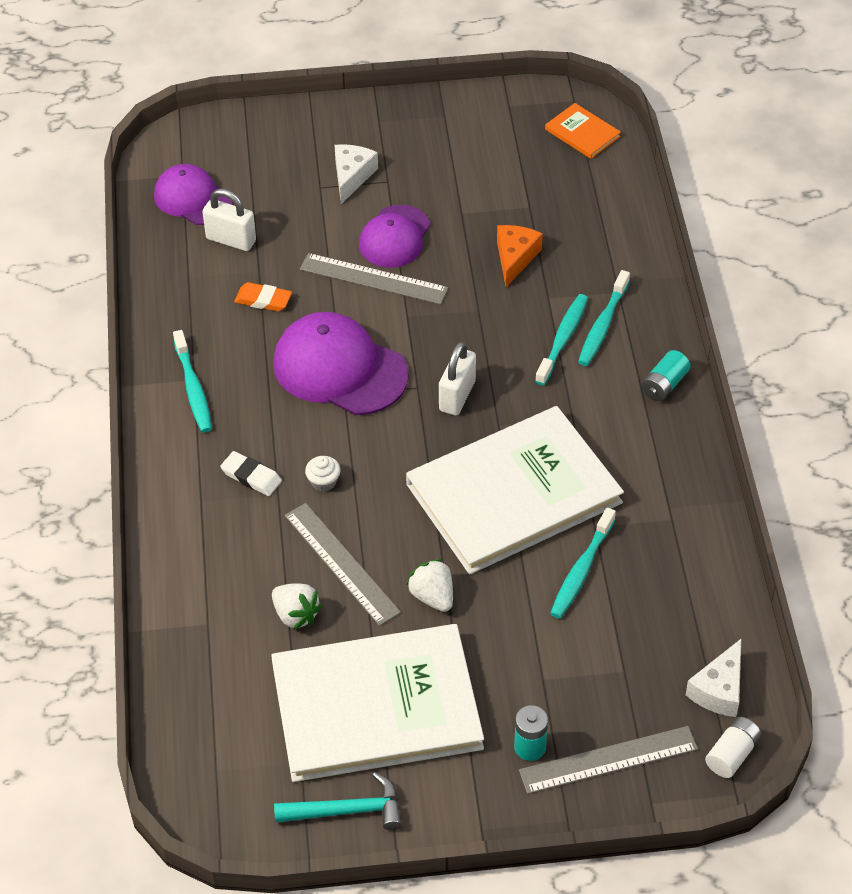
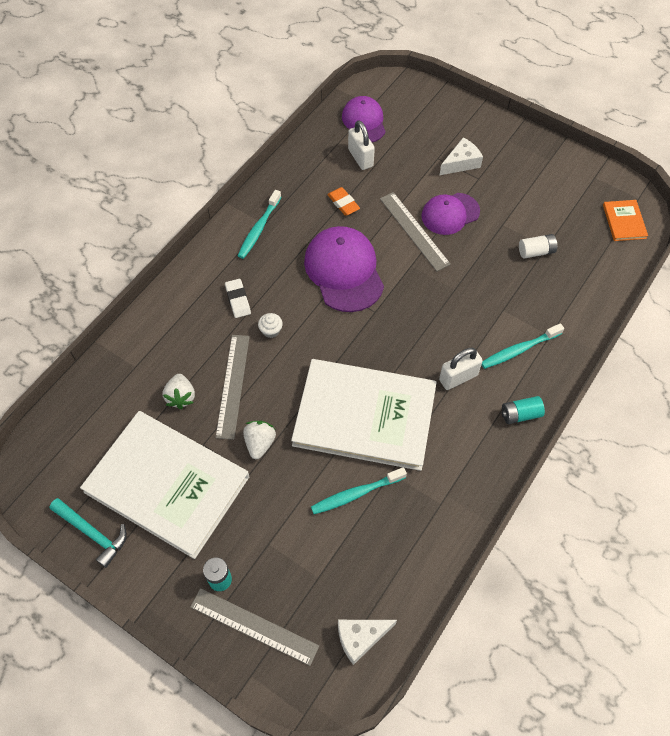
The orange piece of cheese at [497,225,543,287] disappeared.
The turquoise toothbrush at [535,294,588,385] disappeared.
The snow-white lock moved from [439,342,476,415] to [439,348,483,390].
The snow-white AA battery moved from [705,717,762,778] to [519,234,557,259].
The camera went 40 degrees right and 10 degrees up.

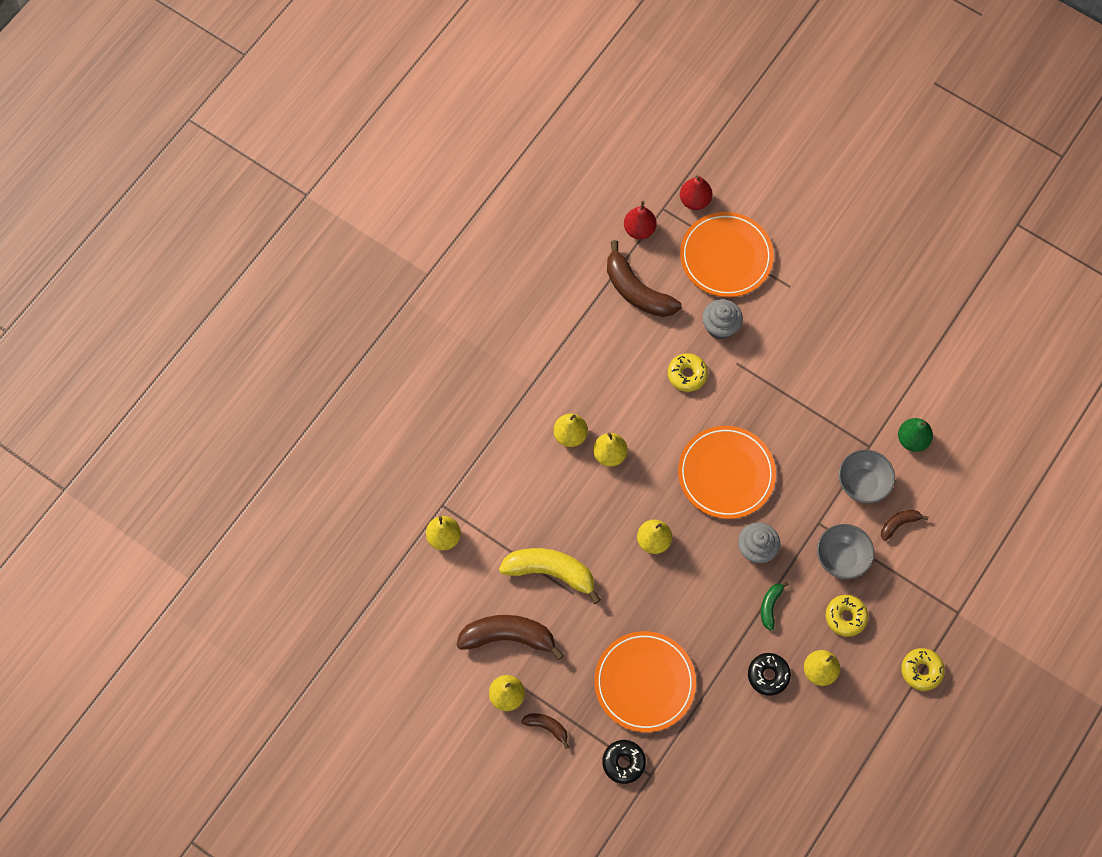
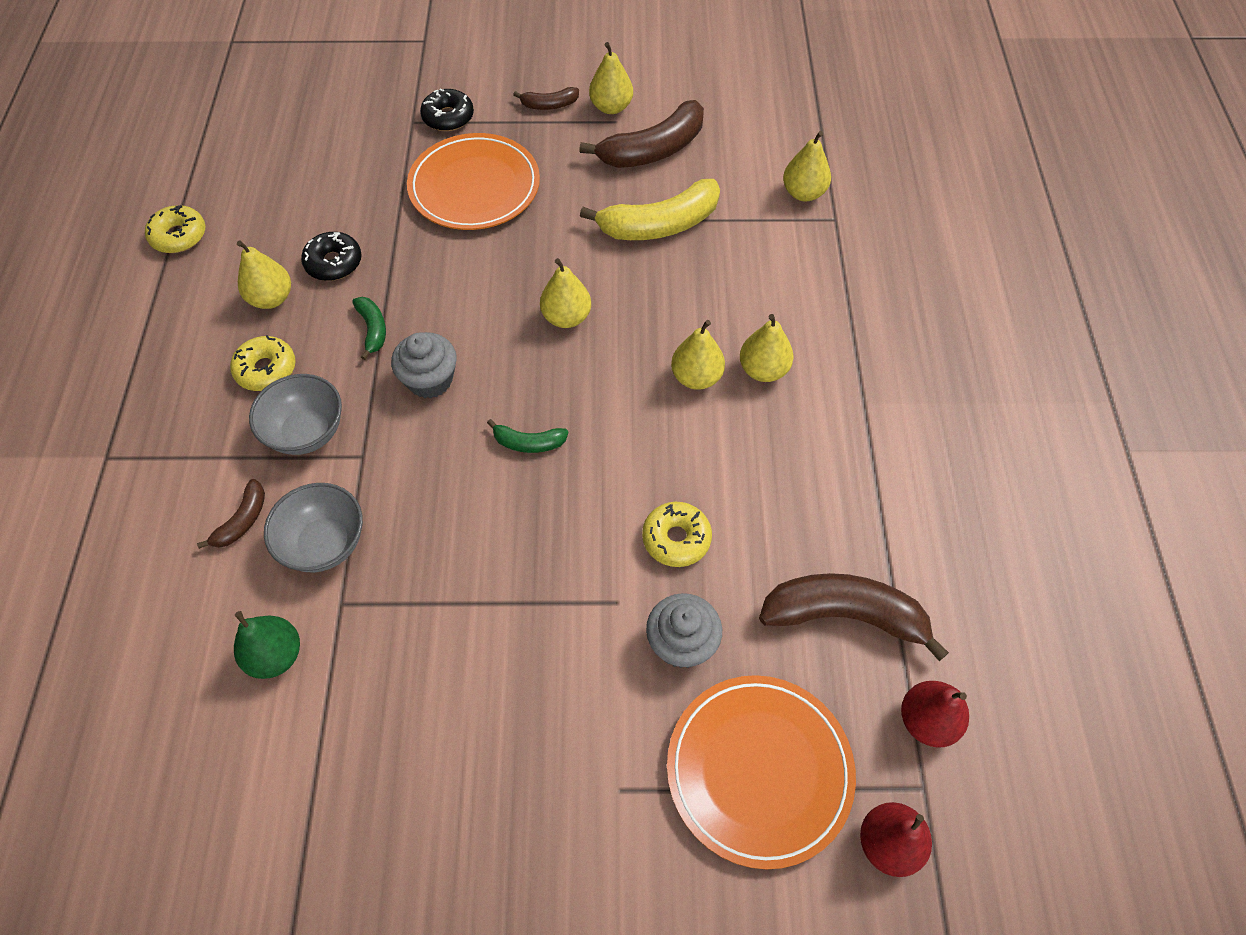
The golden glazed donut moved from [901,648,945,691] to [145,205,205,253].
The orange plate at [678,426,776,519] was replaced by the leaf-green toy banana at [487,419,568,453].
The camera went 145 degrees right and 10 degrees down.

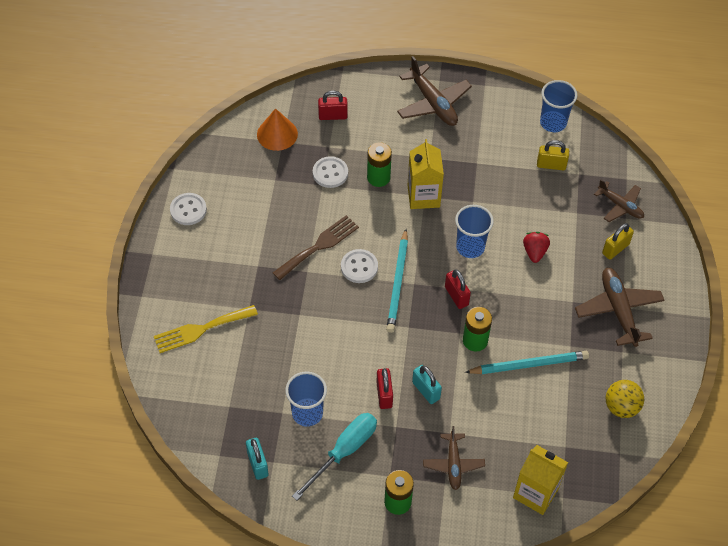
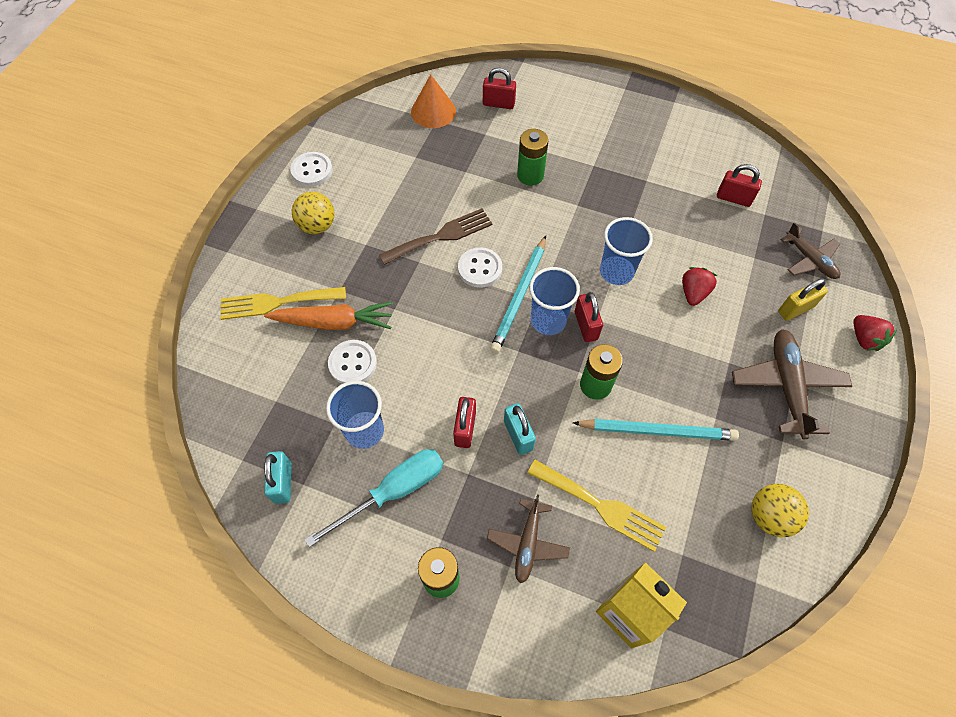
The dark brown aeroplane at [397,56,472,126] disappeared.
The golden milk carton at [408,139,444,209] disappeared.
The orange carrot at [264,302,393,330] appeared.
The golden sphere at [292,192,334,234] appeared.
The golden dinner fork at [527,460,666,552] appeared.
The crimson toy strawberry at [853,315,897,351] appeared.
The snow-white shirt button moved from [313,156,348,188] to [328,340,377,384].
The cobalt cup moved from [540,80,577,132] to [529,267,580,335].
The golden lock at [537,140,569,171] became the crimson lock at [717,164,762,207].
The camera went 15 degrees right and 5 degrees up.

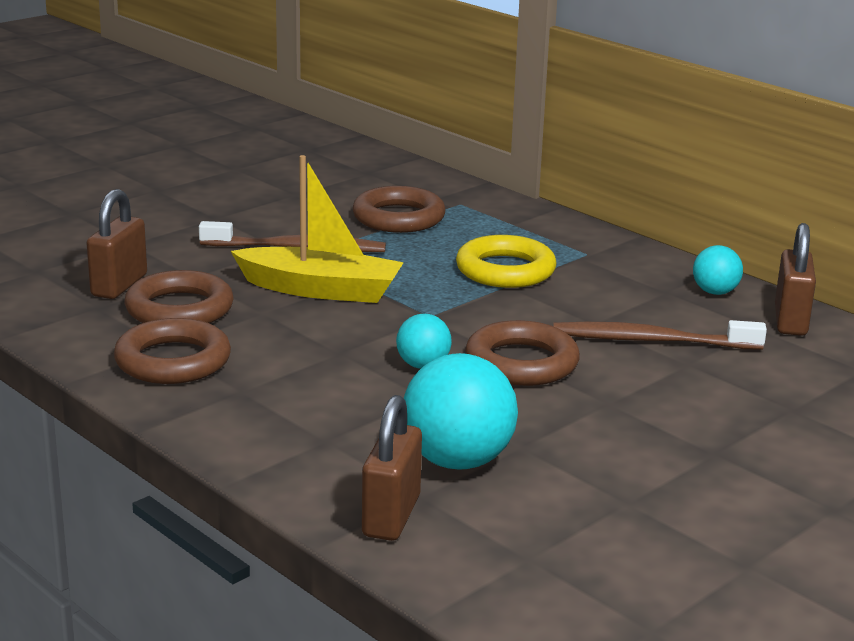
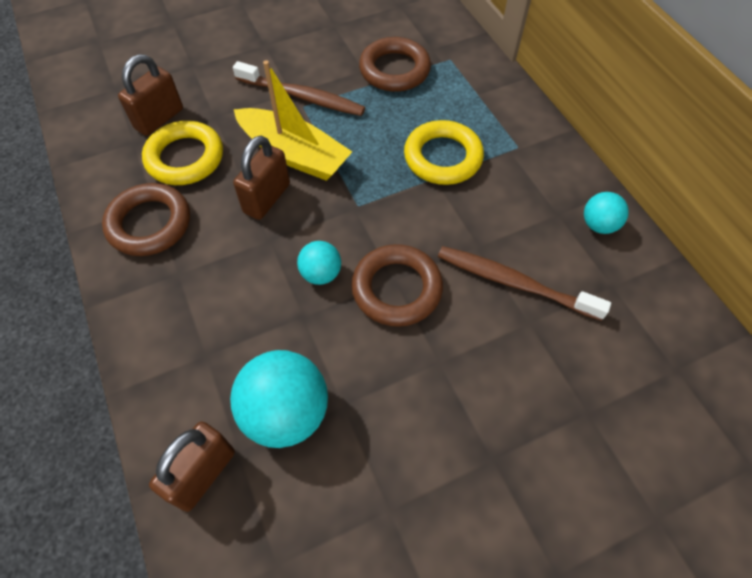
The dark brown lock moved from [775,223,816,336] to [233,135,290,220].
The dark brown ring at [125,270,234,323] became the golden ring at [142,121,223,185].
The camera went 20 degrees right and 35 degrees up.

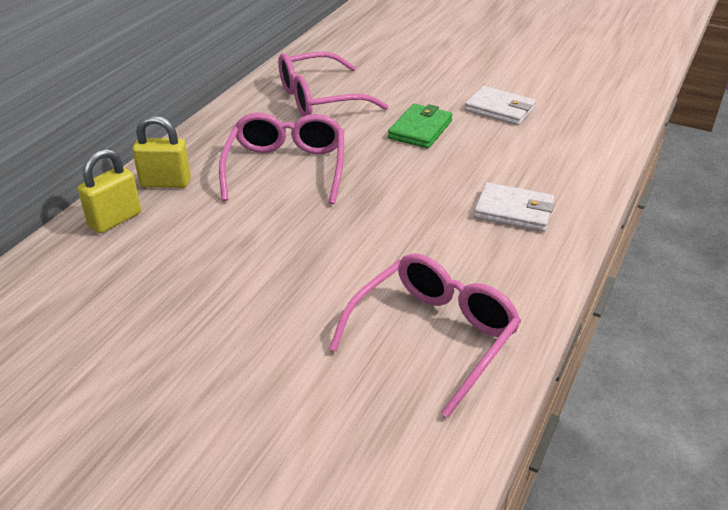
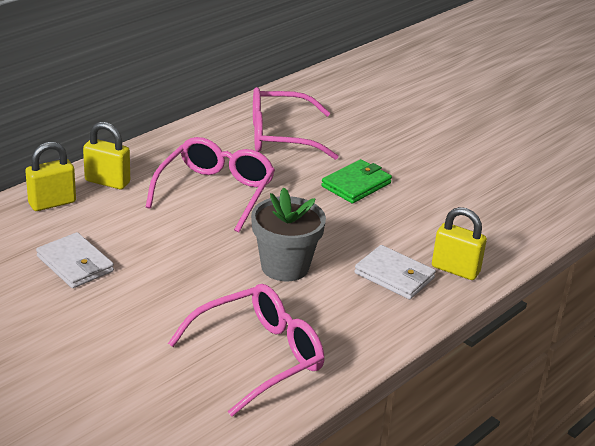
The grey plant pot at [251,187,326,281] appeared.
The golden lock at [432,207,487,280] appeared.
The snow-white wallet moved from [464,86,536,125] to [36,232,114,288].
The camera went 15 degrees right and 5 degrees down.

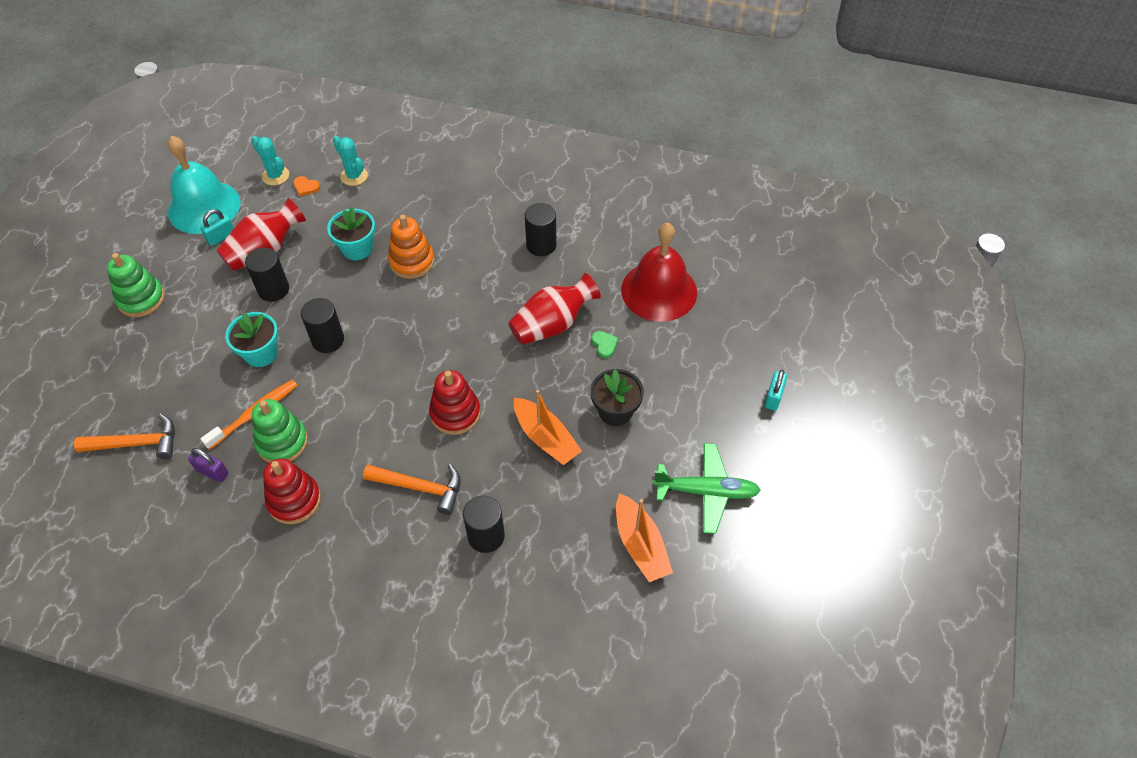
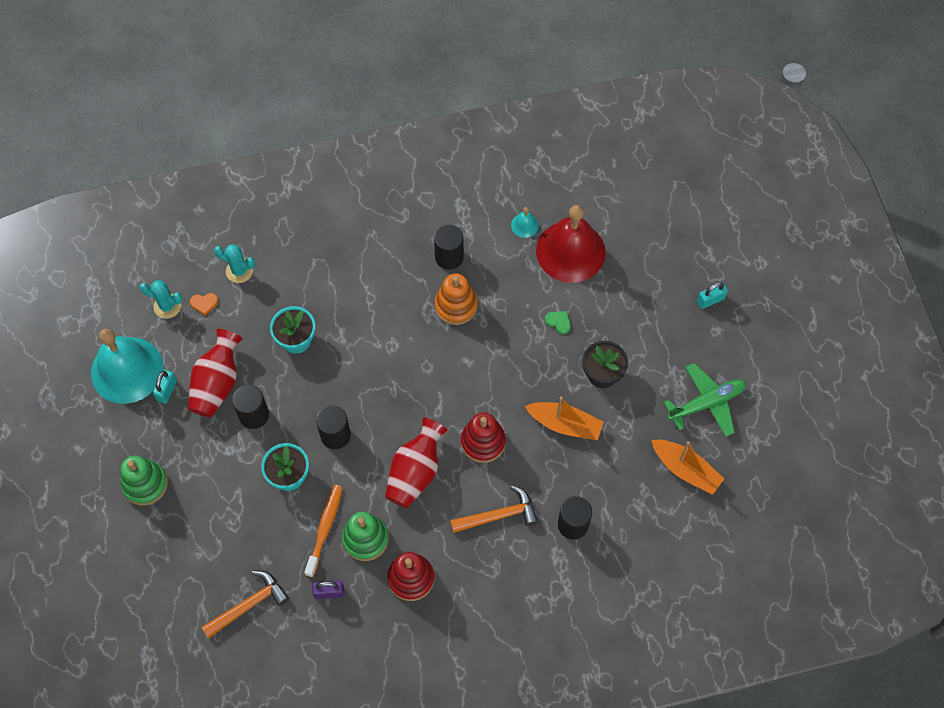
The turquoise hand bell at [511,207,539,238] appeared.
The orange stacking rings moved from [388,215,434,279] to [435,273,478,325].
The crimson tall vase moved from [508,273,601,345] to [385,418,448,508].
The turquoise lock at [765,370,787,411] turned 75 degrees clockwise.
The camera went 30 degrees left and 10 degrees up.

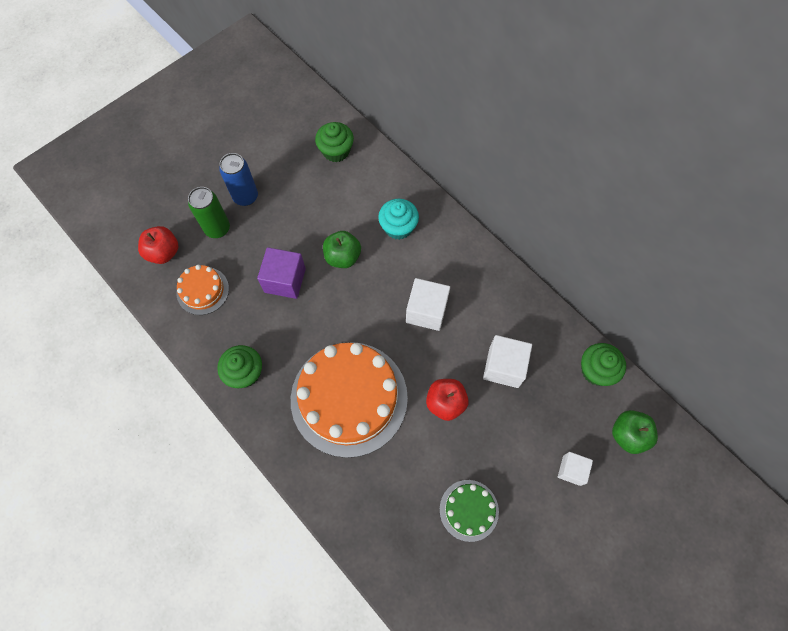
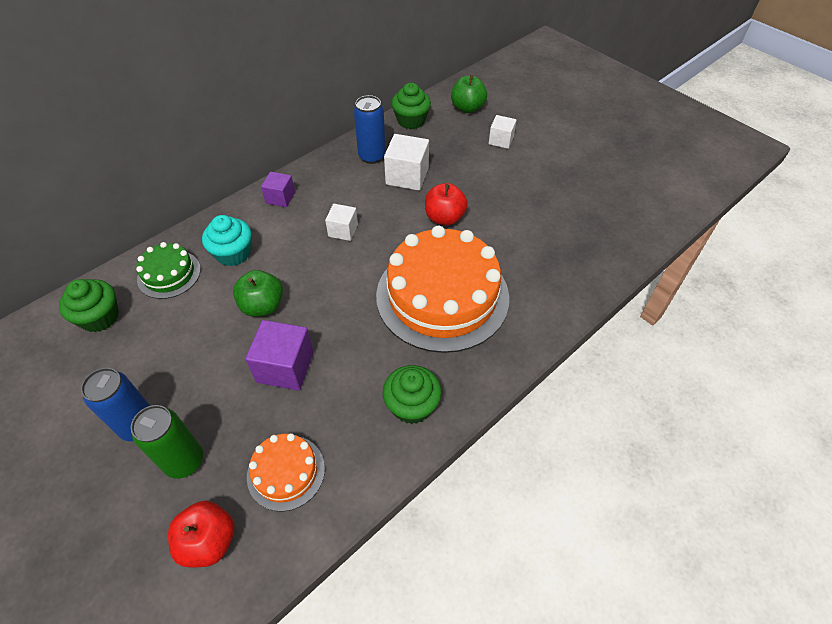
The purple block at [261,172,295,207] appeared.
The cobalt tin at [354,95,386,164] appeared.
The leaf-green cake moved from [440,480,499,542] to [136,242,201,299].
The snow-white block at [406,278,450,331] changed to 0.62 times the size.
The camera went 90 degrees left and 15 degrees down.

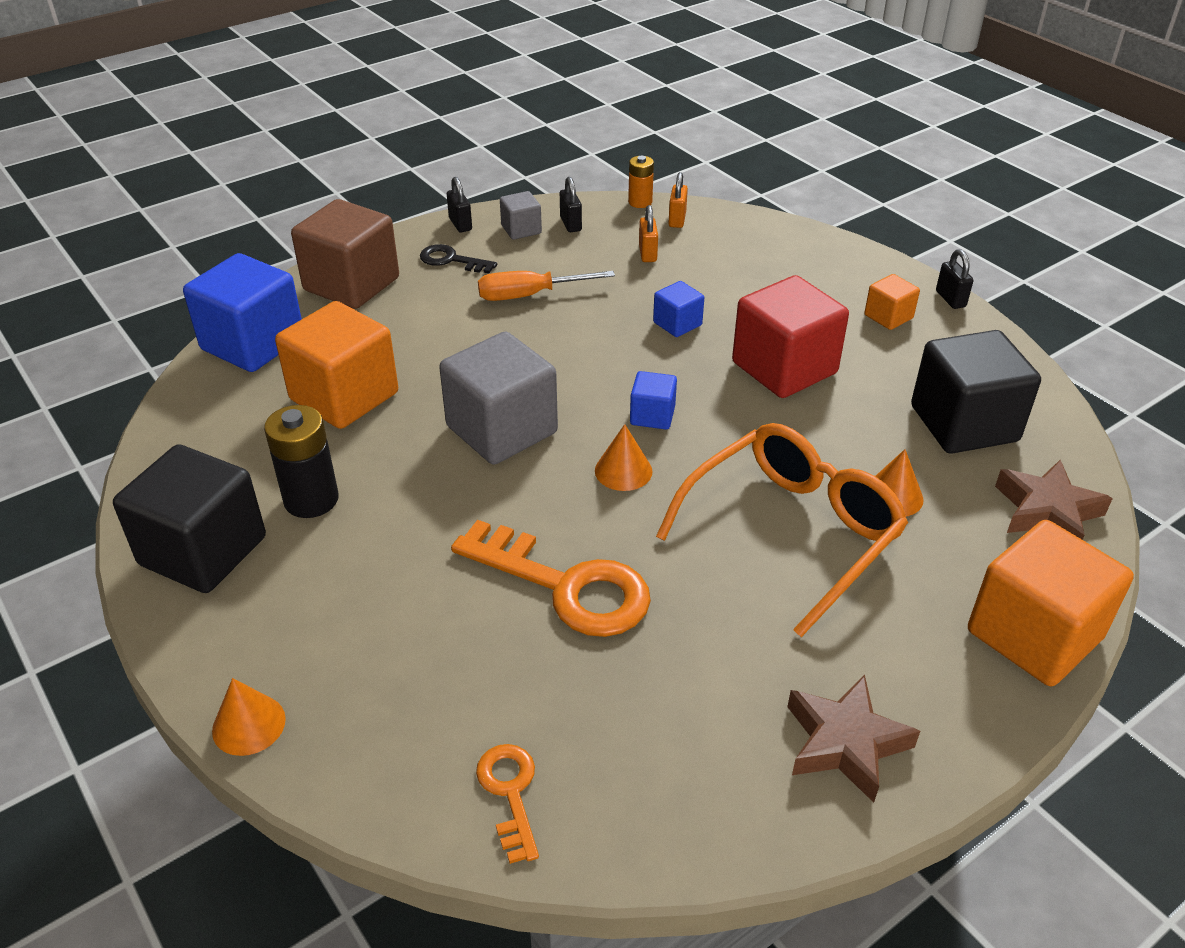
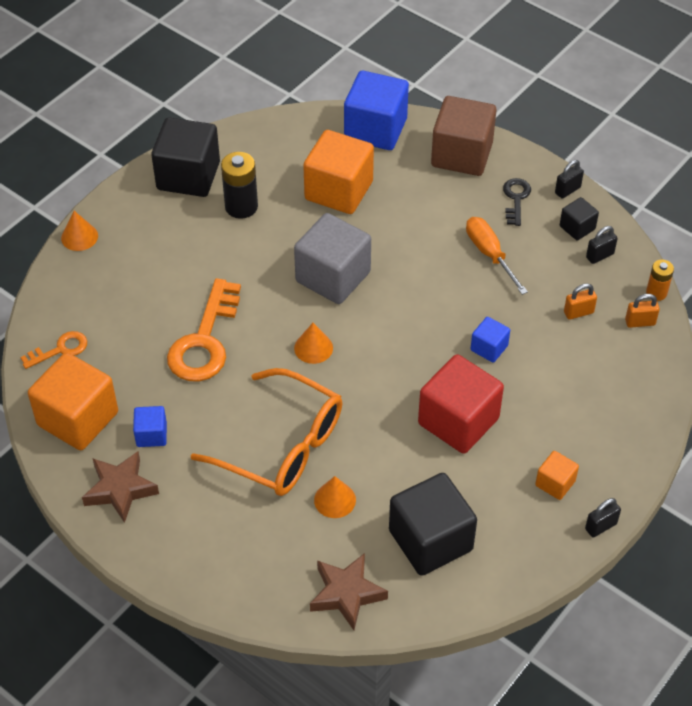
The cobalt block moved from [630,371,677,430] to [133,406,167,447].
The orange block moved from [968,520,1134,686] to [28,352,118,450].
The grey block at [500,191,542,240] became the black block at [560,197,599,240].
The camera went 75 degrees right and 10 degrees up.

